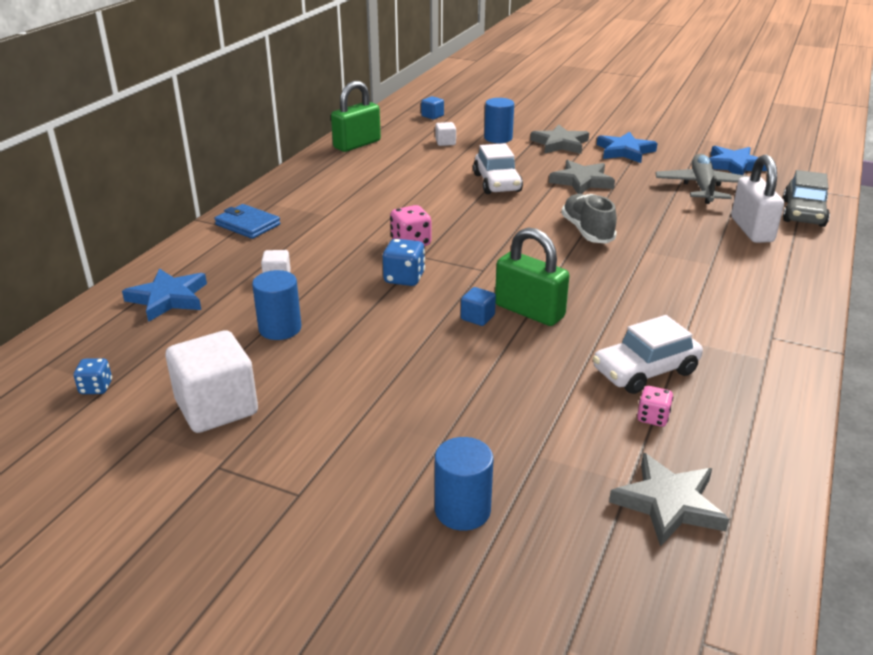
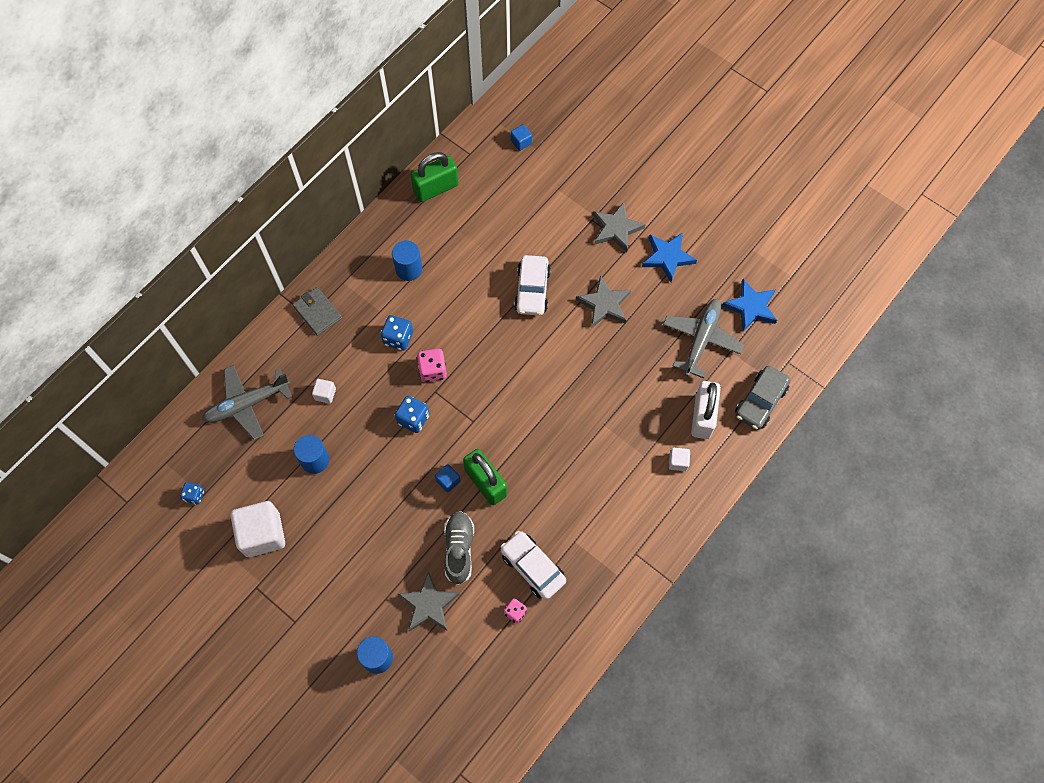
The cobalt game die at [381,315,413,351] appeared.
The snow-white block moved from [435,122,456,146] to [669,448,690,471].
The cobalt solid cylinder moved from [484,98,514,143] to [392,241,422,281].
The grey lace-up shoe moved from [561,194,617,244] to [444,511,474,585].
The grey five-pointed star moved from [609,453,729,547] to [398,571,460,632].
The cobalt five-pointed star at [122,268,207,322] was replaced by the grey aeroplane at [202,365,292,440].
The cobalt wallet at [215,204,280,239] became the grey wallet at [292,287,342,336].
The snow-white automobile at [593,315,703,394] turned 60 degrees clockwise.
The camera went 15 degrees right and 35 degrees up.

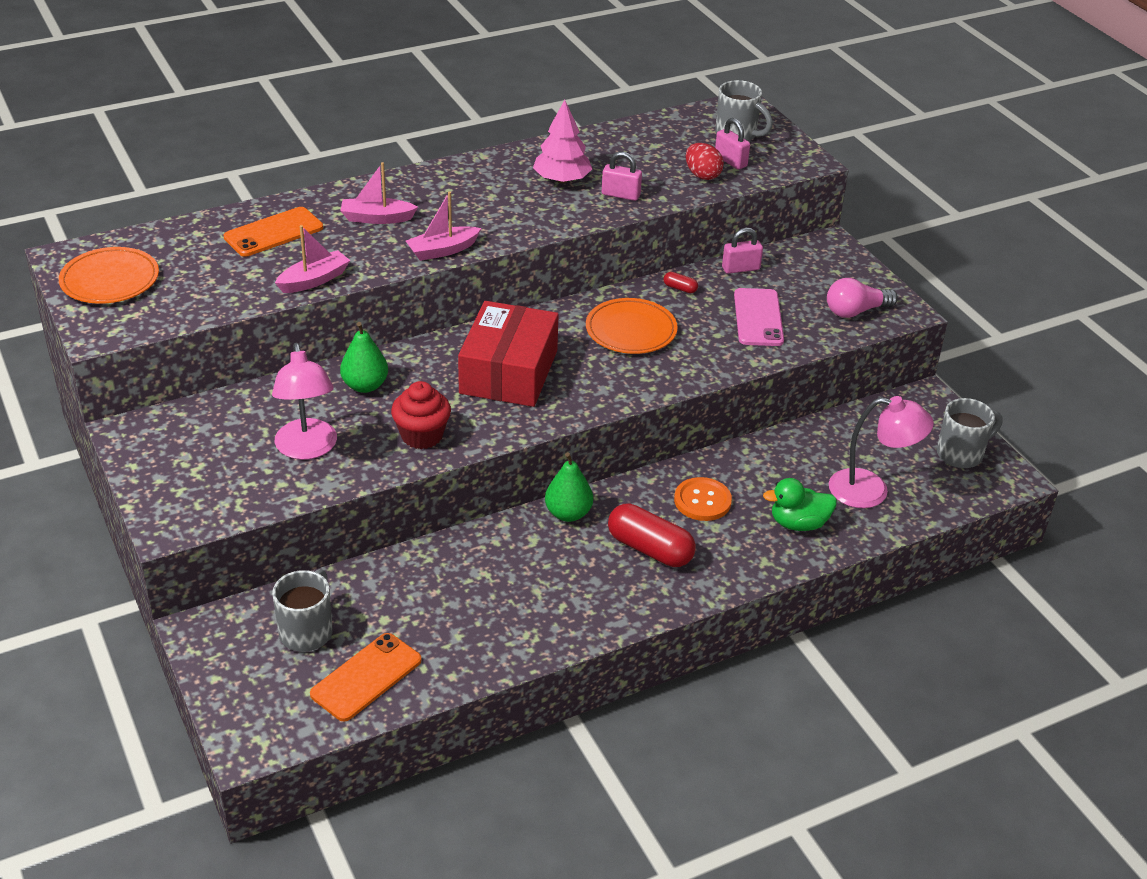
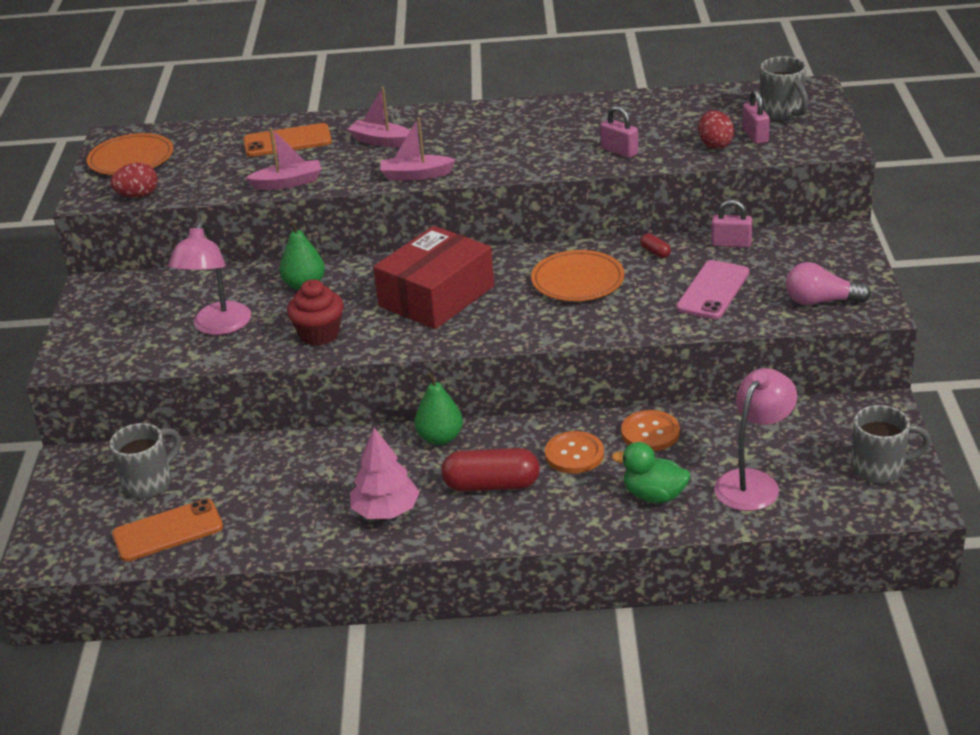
The crimson egg at [110,163,158,198] appeared.
The orange shirt button at [621,410,680,451] appeared.
The rose-pink toy tree moved from [533,100,592,183] to [350,428,420,519].
The crimson pill at [608,503,696,567] turned 60 degrees counterclockwise.
The rose-pink desk lamp at [829,396,934,508] turned 90 degrees counterclockwise.
The camera went 30 degrees right and 5 degrees down.

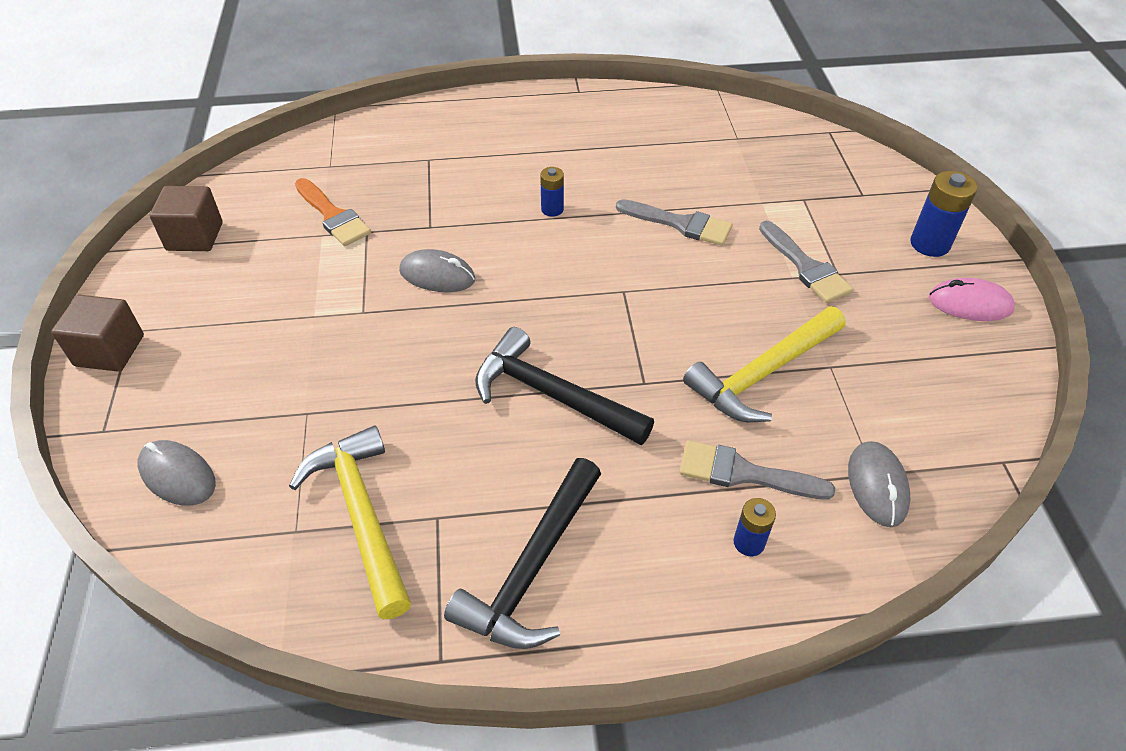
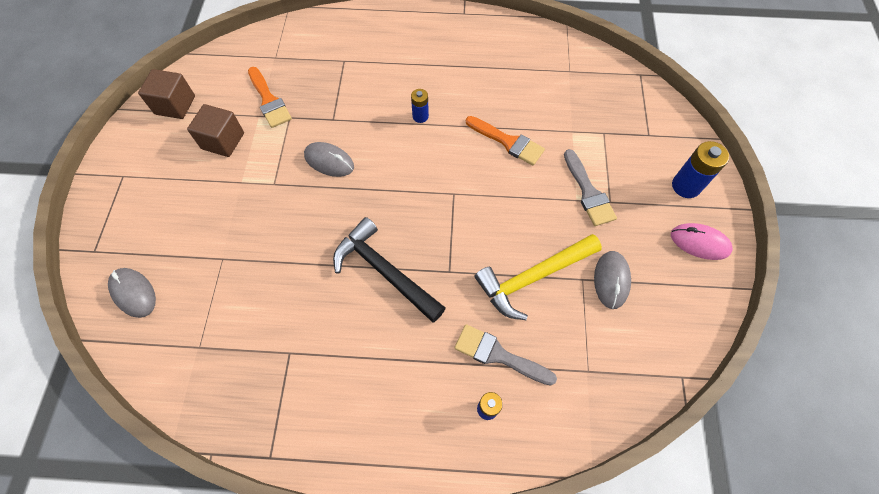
The golden carpenter's hammer at [289,425,411,619] disappeared.
The black carpenter's hammer at [444,458,601,649] disappeared.
The dark brown block moved from [51,295,144,372] to [187,104,244,157].
The grey PC mouse moved from [848,441,910,527] to [594,251,631,309].
The grey brush at [616,199,733,246] became the orange brush at [466,116,545,166].
The camera went 10 degrees right and 15 degrees up.

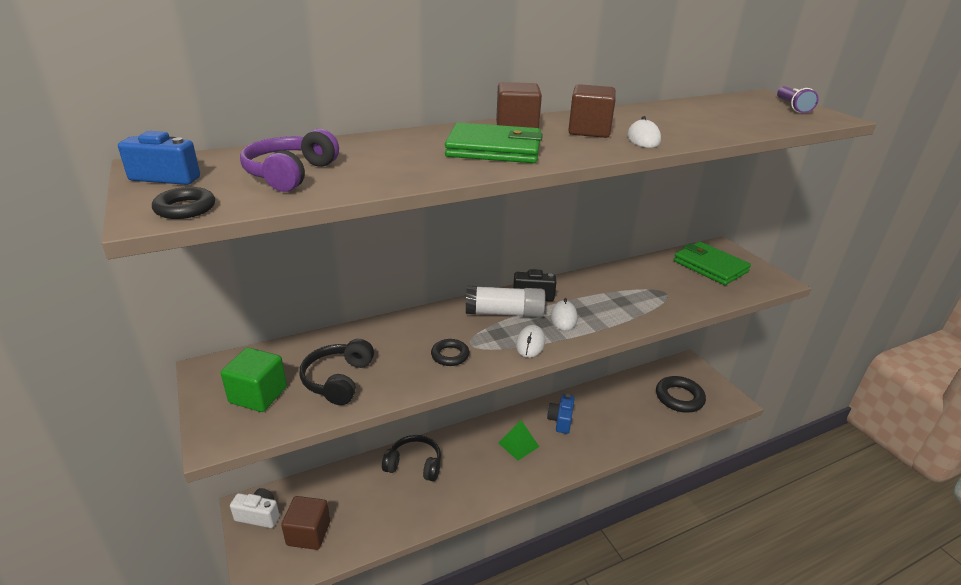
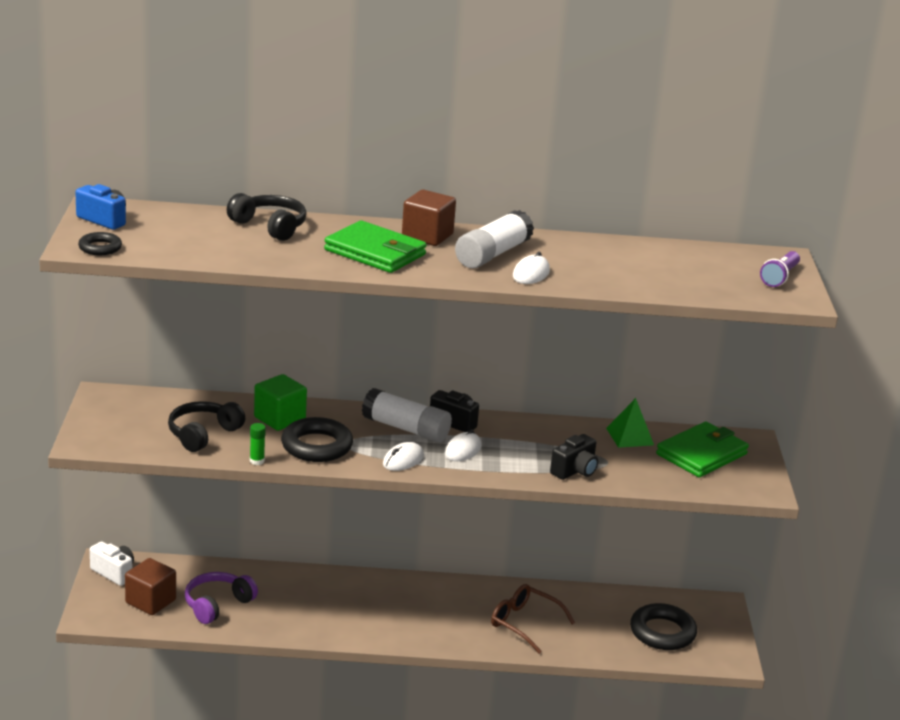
The cobalt compact camera at [547,394,575,434] disappeared.
The leaf-green glue at [250,423,266,465] appeared.
The dark brown glasses at [491,584,575,654] appeared.
The black compact camera at [550,434,598,480] appeared.
The leaf-green block moved from [221,347,287,412] to [254,374,307,431].
The purple headphones moved from [240,129,339,192] to [185,572,258,624].
The black headphones moved from [382,435,441,482] to [227,193,307,241].
The leaf-green pyramid shape moved from [498,420,539,461] to [606,398,654,448].
The dark brown block at [568,84,616,138] was replaced by the snow-white glue at [455,210,534,268].
The leaf-green wallet at [674,242,751,285] turned 60 degrees clockwise.
The black ring at [431,339,469,366] changed to 1.81 times the size.
The camera went 25 degrees right and 5 degrees down.

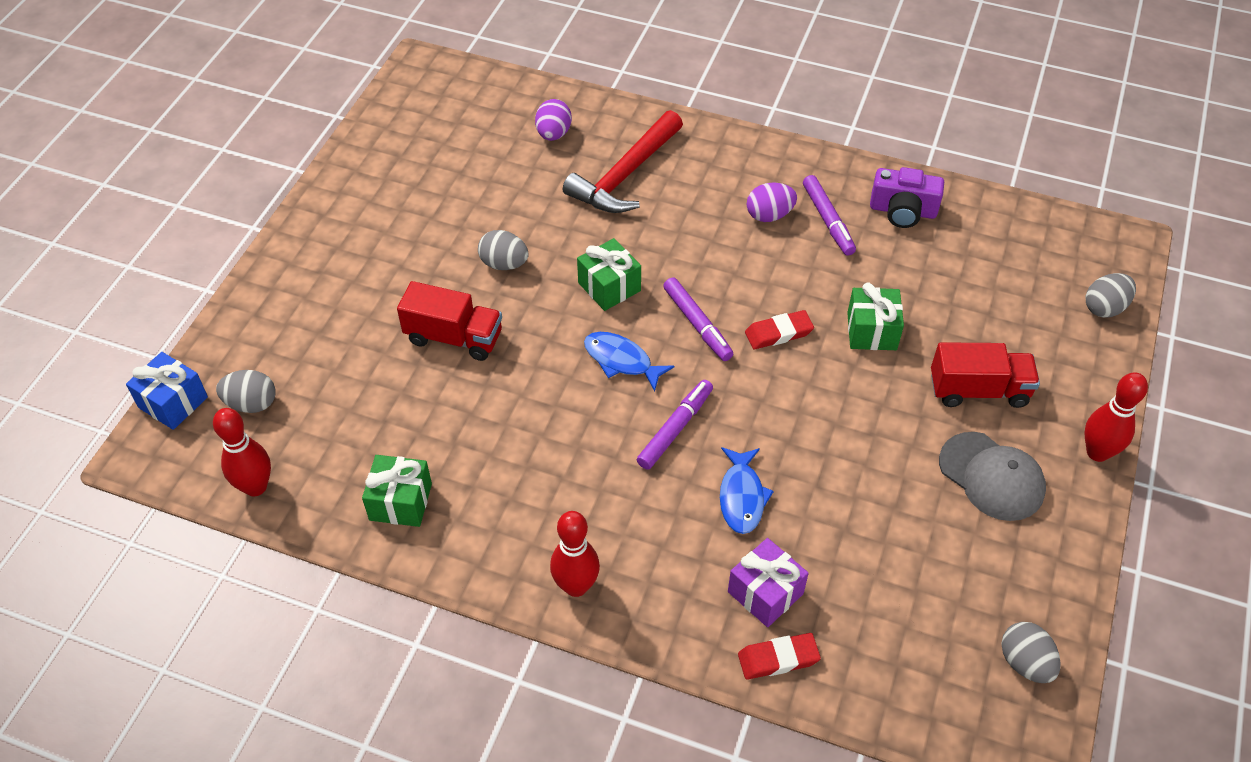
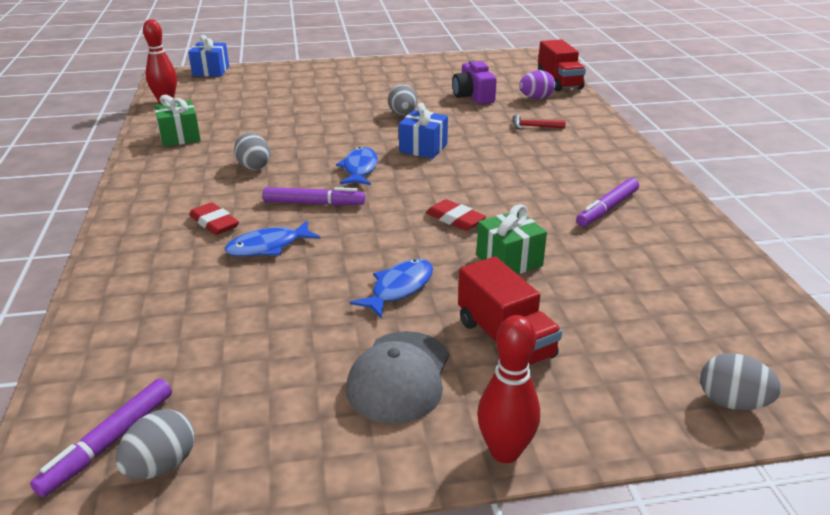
The crimson tenpin at [550,511,600,597] disappeared.
The purple wrapped gift at [728,538,809,627] disappeared.
The purple egg at [747,183,797,222] disappeared.
The cobalt fish at [350,259,433,319] appeared.
The grey egg moved from [216,370,276,413] to [234,133,270,170].
The crimson lorry moved from [397,281,502,361] to [538,39,586,91].
The purple felt pen moved from [663,277,733,361] to [30,378,172,497].
The crimson pencil eraser moved from [738,633,821,680] to [189,202,239,235].
The purple compact camera moved from [870,167,944,228] to [452,60,497,104].
The leaf-green wrapped gift at [577,238,641,311] became the cobalt wrapped gift at [399,103,448,159].
The crimson carpenter's hammer at [563,110,683,213] changed to 0.43 times the size.
The camera went 60 degrees right and 20 degrees down.

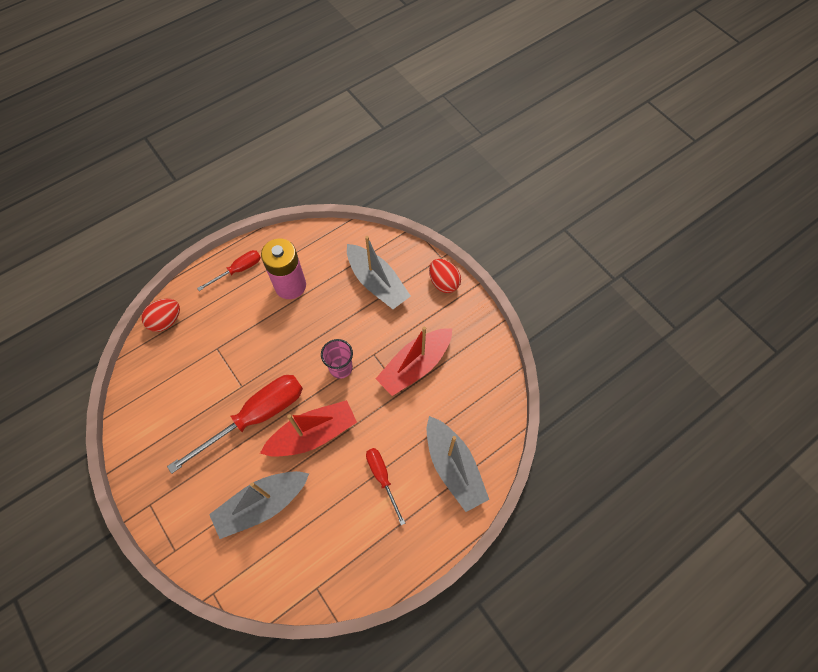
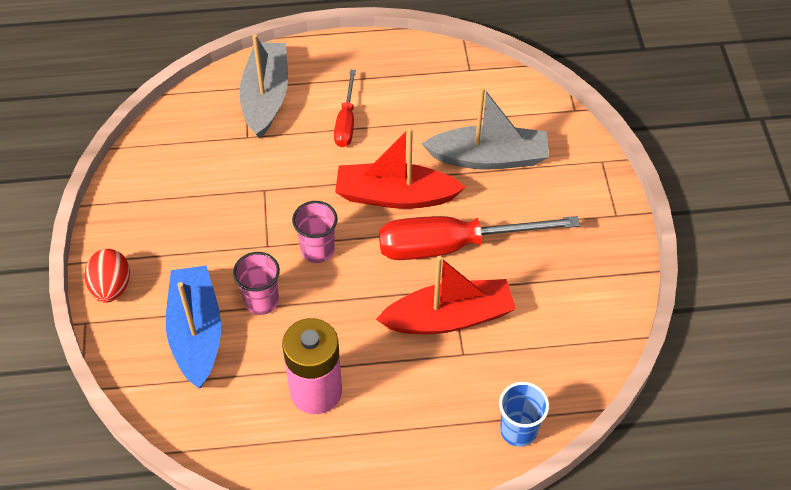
The crimson hand screwdriver at [197,250,261,291] disappeared.
The rose-pink cup at [233,252,280,315] appeared.
The crimson toy boat moved from [376,327,452,396] to [376,256,516,334].
The crimson egg at [141,299,180,332] was replaced by the cobalt cup at [499,382,549,447].
The grey toy boat at [347,236,411,309] became the cobalt toy boat at [166,265,221,388].
The camera went 150 degrees left and 10 degrees down.

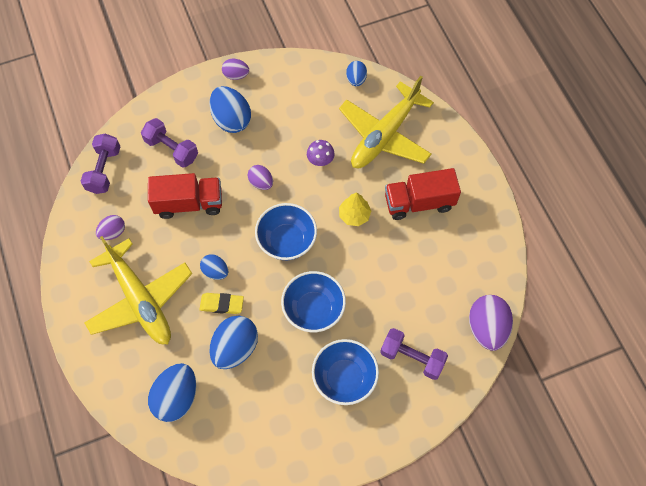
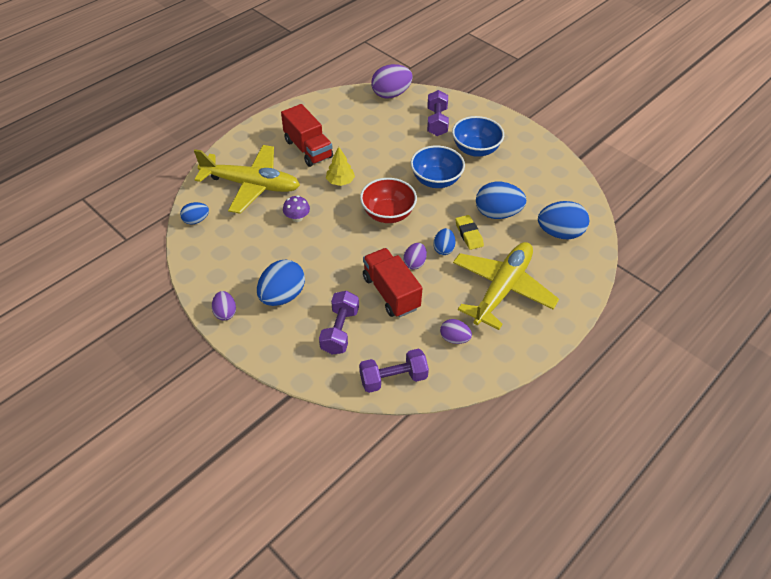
The purple egg moved from [248,165,273,190] to [403,243,427,270].
The cobalt bowl at [255,203,317,260] became the crimson bowl at [360,178,417,223].
The camera went 115 degrees left and 15 degrees down.

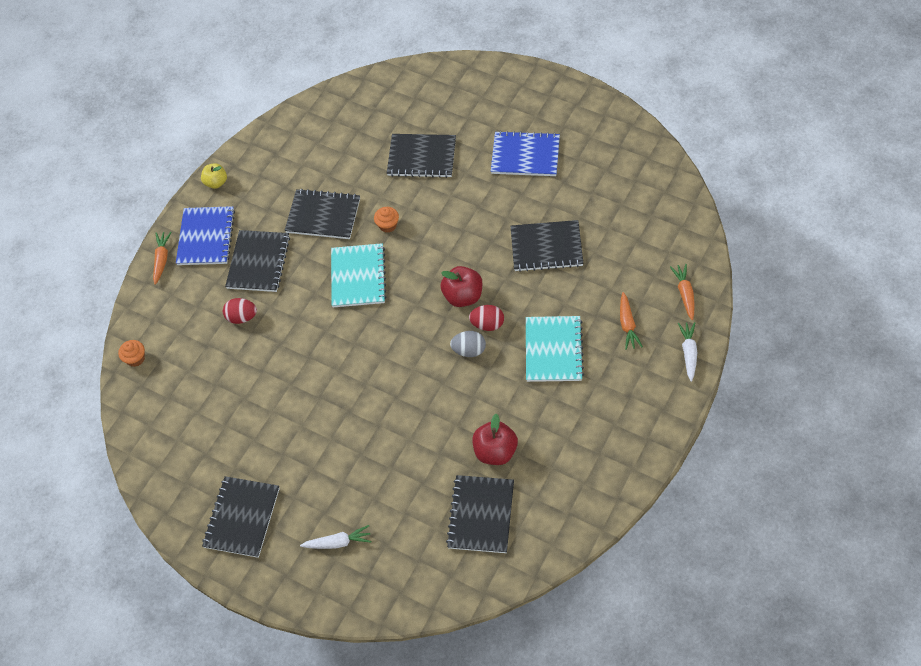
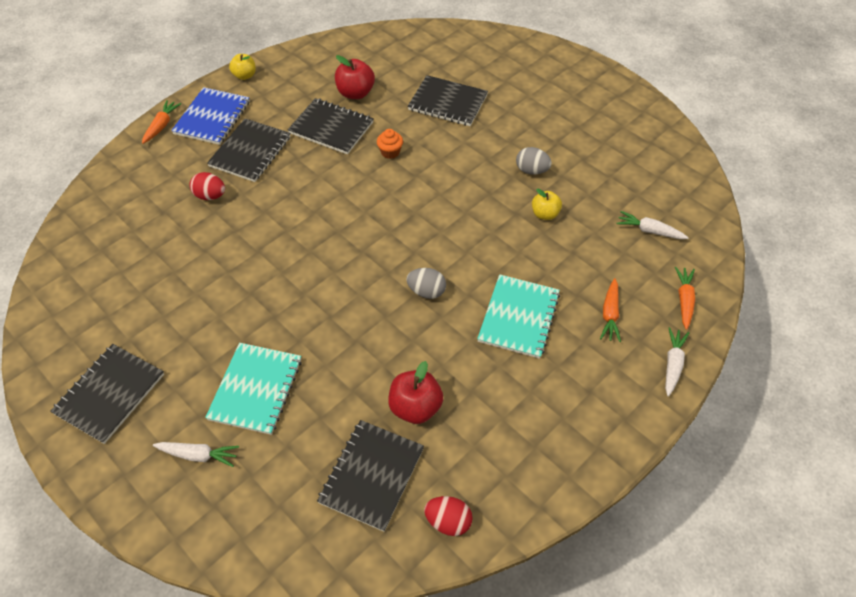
The orange muffin at [118,340,145,367] disappeared.
The cobalt notepad at [491,131,560,176] disappeared.
The grey egg at [516,147,552,174] appeared.
The snow-white carrot at [616,211,689,239] appeared.
The turquoise notepad moved from [331,243,387,307] to [205,343,302,435].
The crimson toy apple moved from [440,266,482,307] to [335,55,375,99].
The crimson egg moved from [469,305,504,331] to [424,496,473,536].
The black notepad at [511,220,583,272] was replaced by the golden toy apple at [532,189,562,220].
The camera went 10 degrees right and 5 degrees down.

